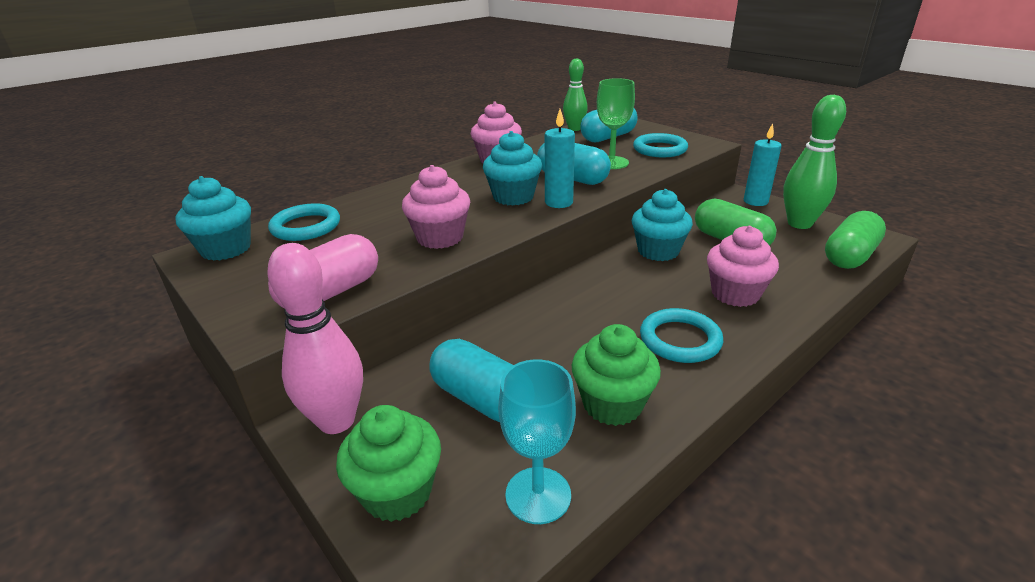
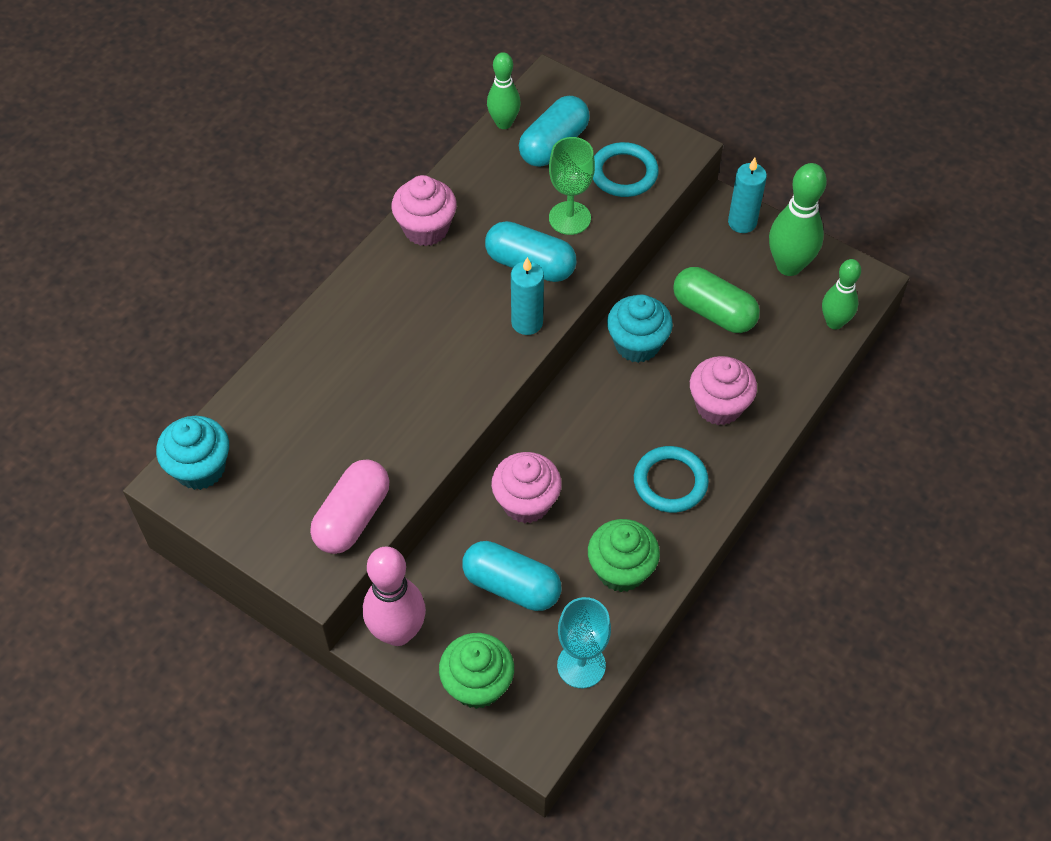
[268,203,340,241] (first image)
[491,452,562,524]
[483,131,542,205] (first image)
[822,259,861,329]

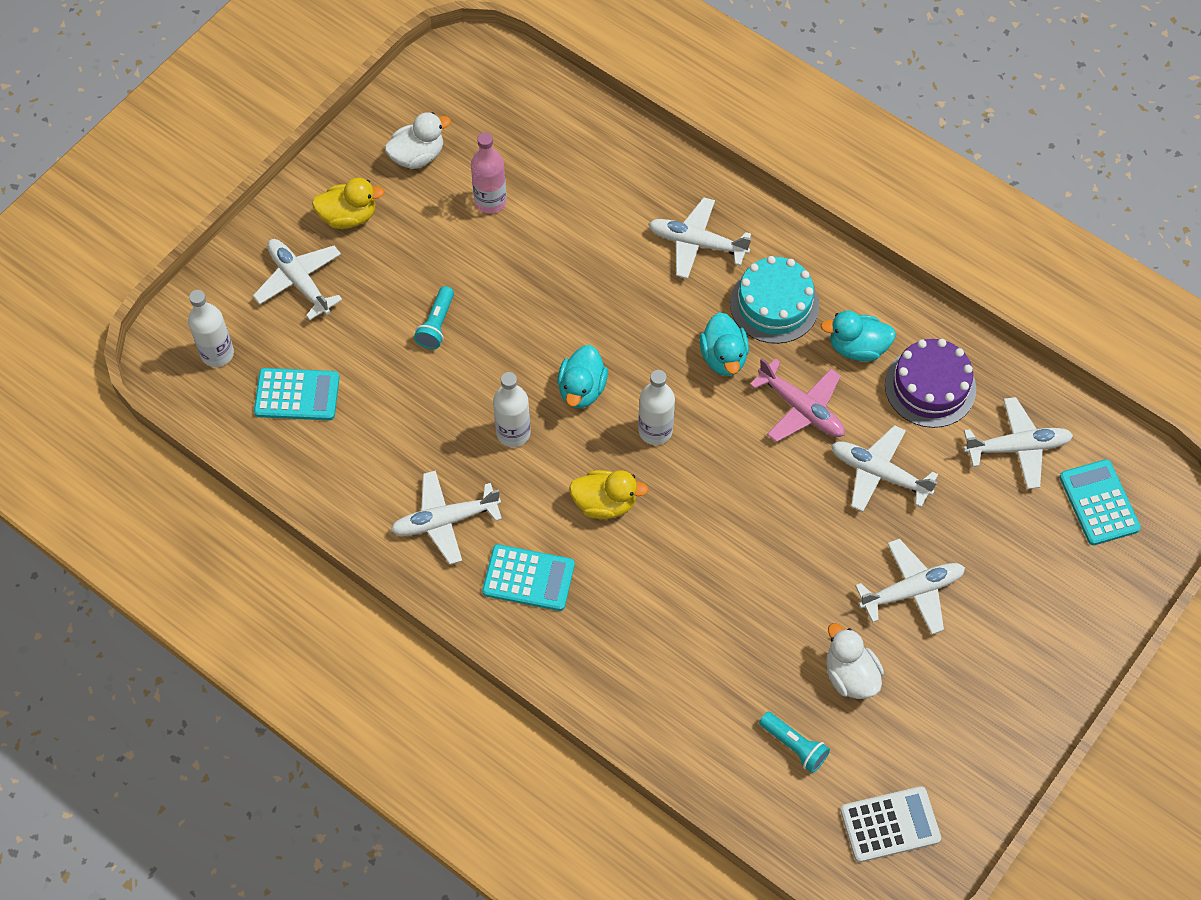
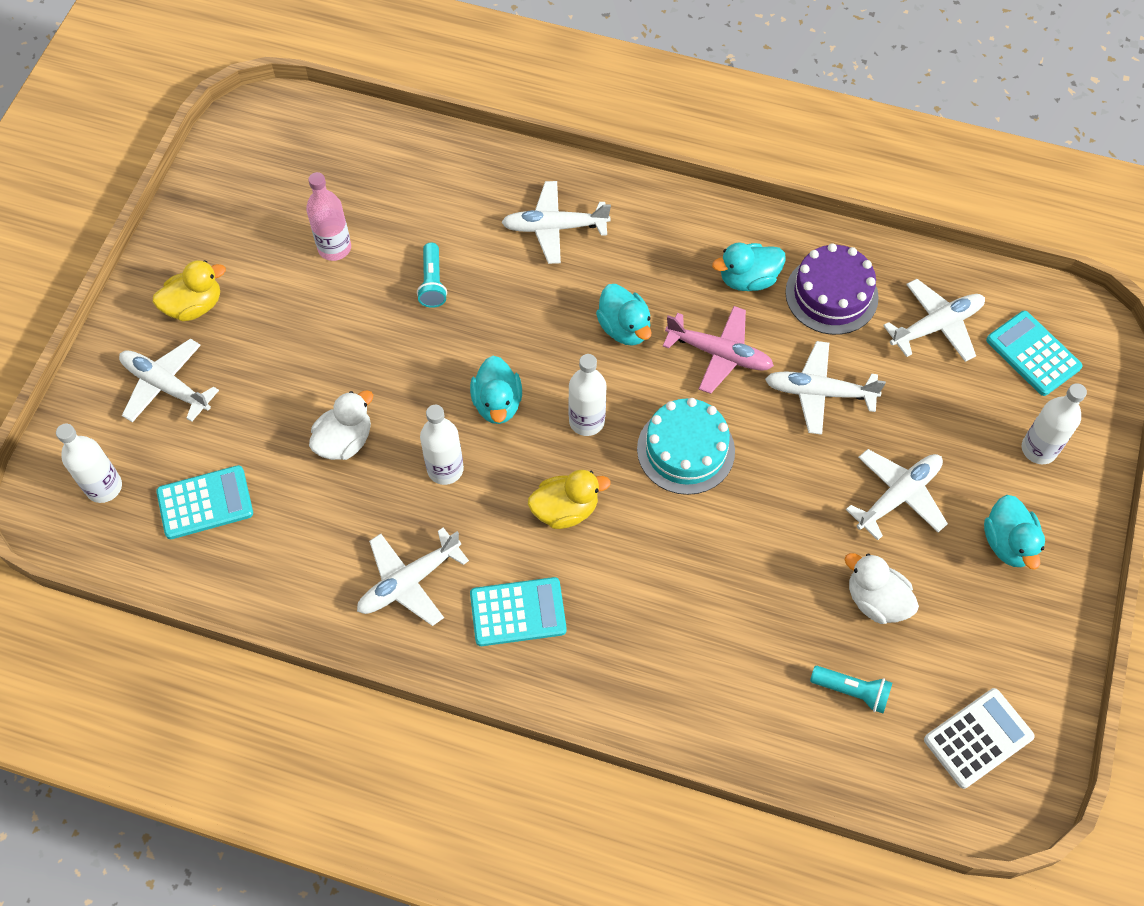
[309,390,373,460]
[417,243,447,308]
[637,398,735,495]
[984,495,1045,570]
[1022,383,1087,464]

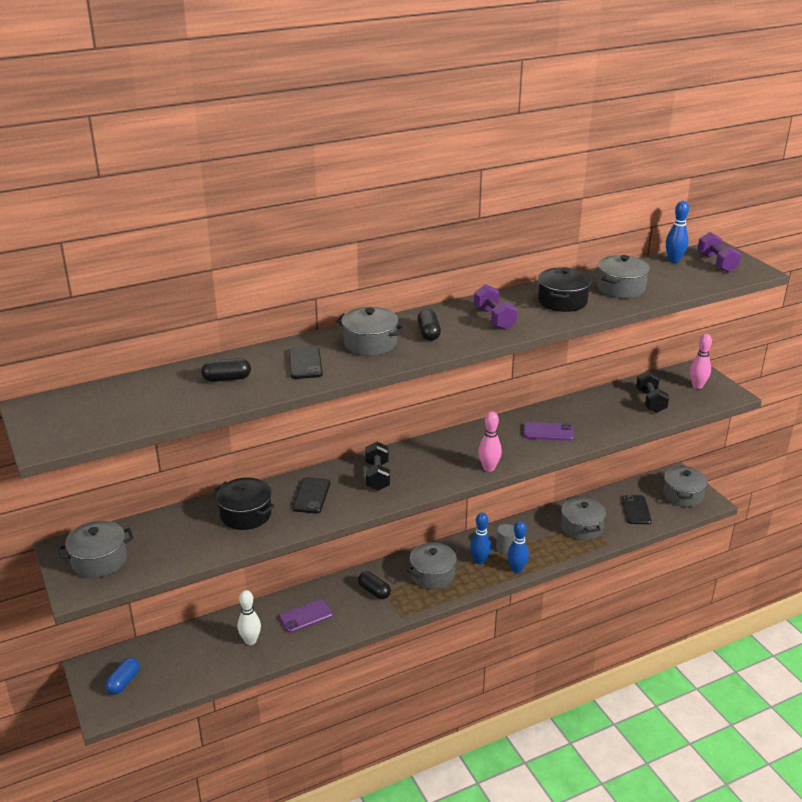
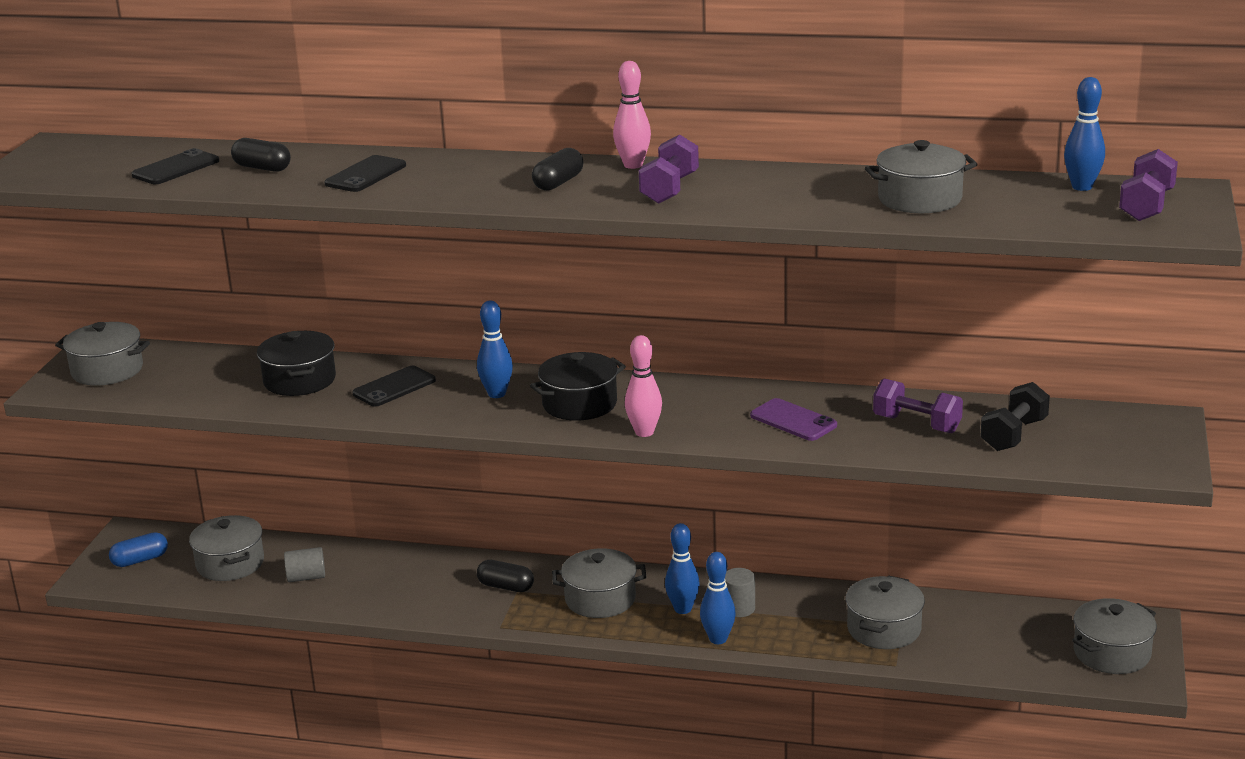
[284,547,325,582]
[279,599,333,633] (first image)
[189,515,264,581]
[477,560,534,592]
[477,301,513,398]
[530,352,626,421]
[132,148,219,184]
[613,61,651,169]
[873,378,963,433]

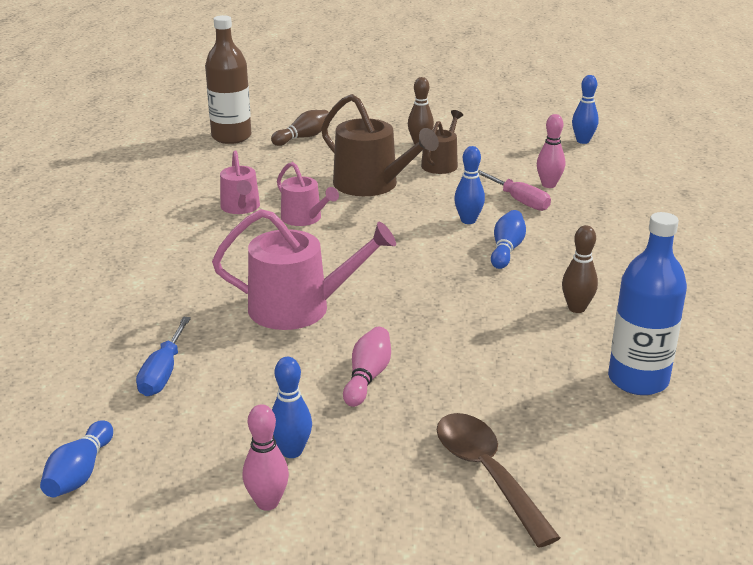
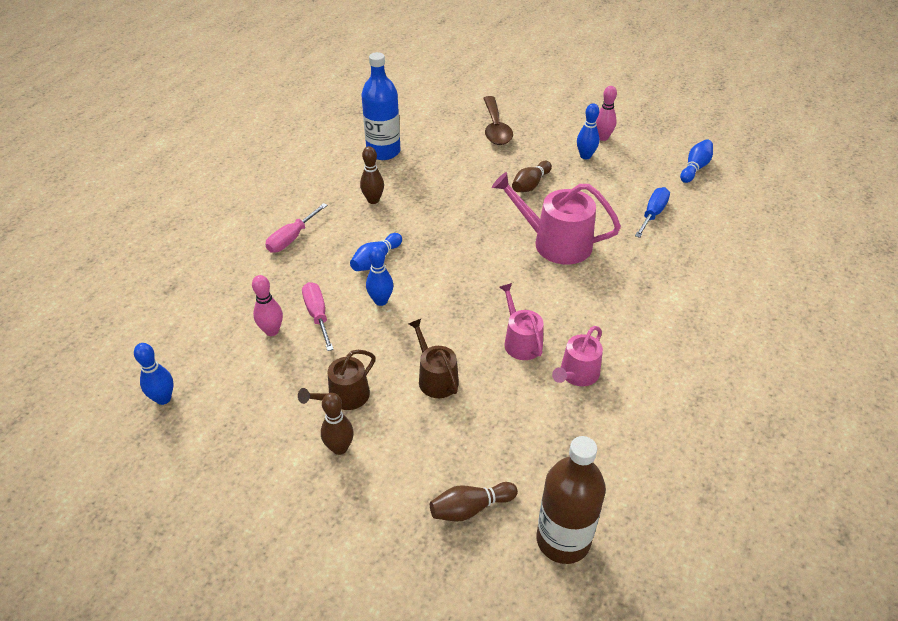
[552,326,603,386]
[408,319,459,398]
[512,161,552,192]
[265,203,328,253]

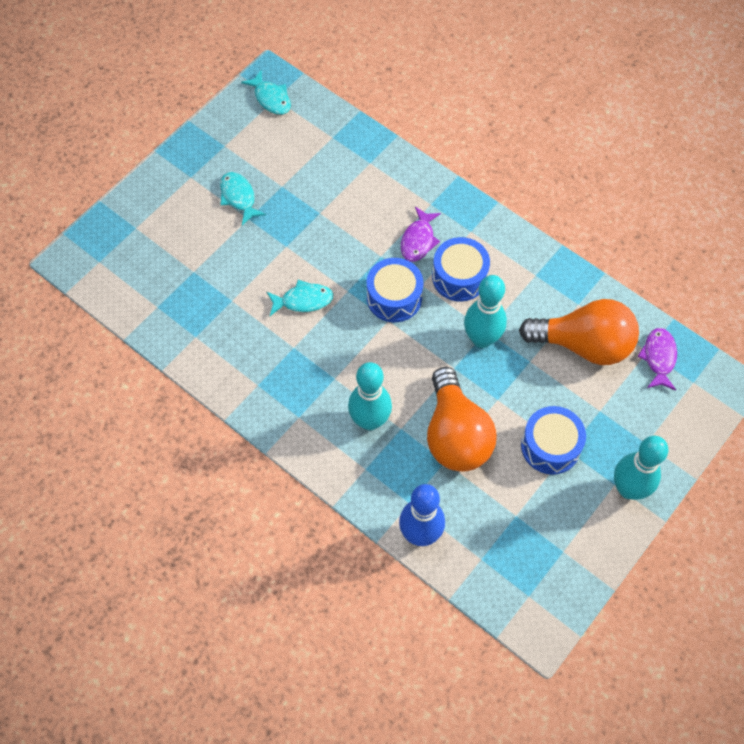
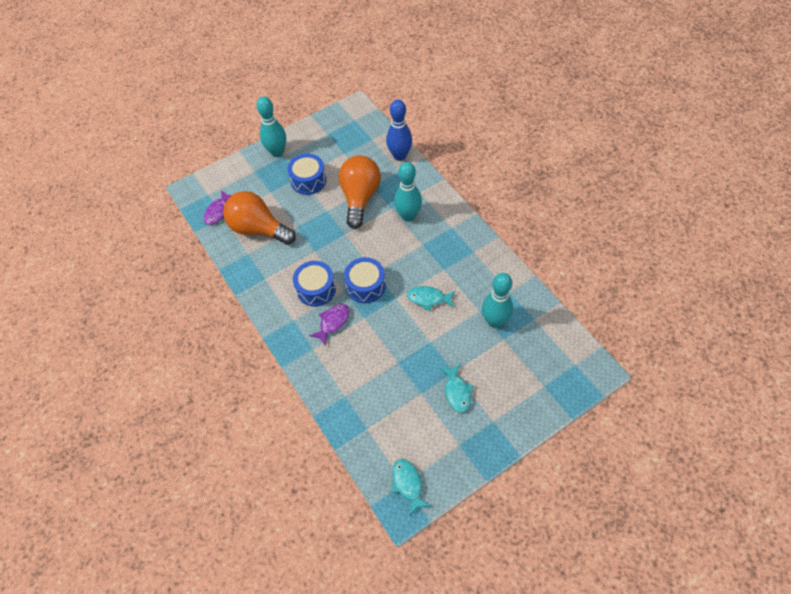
[482,273,513,328]

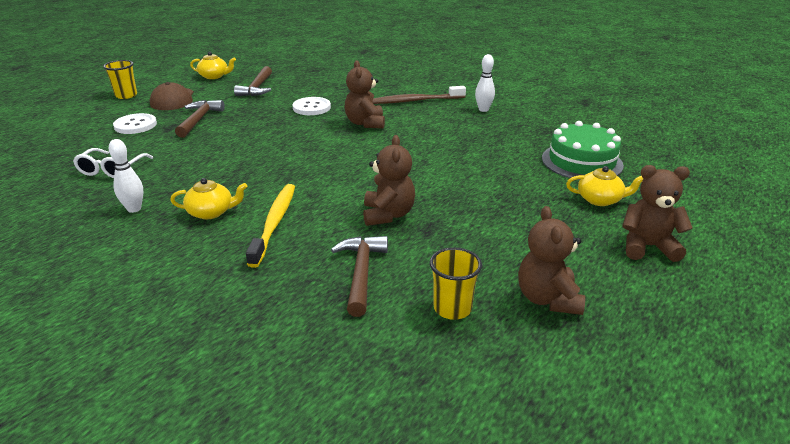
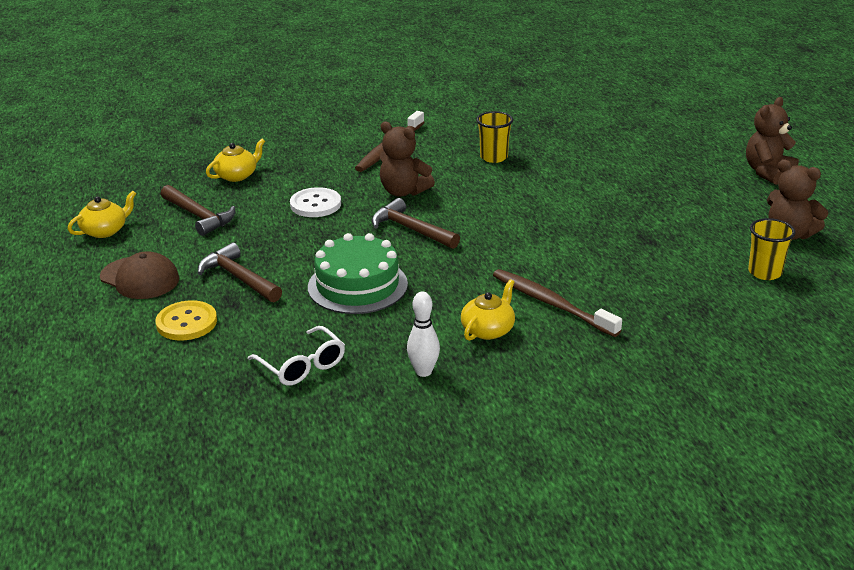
[476,111,513,163]
[156,300,217,340]
[493,269,622,337]
[372,198,460,249]
[363,135,415,226] (first image)
[475,54,495,112] (first image)
[308,233,408,314]
[206,139,265,182]

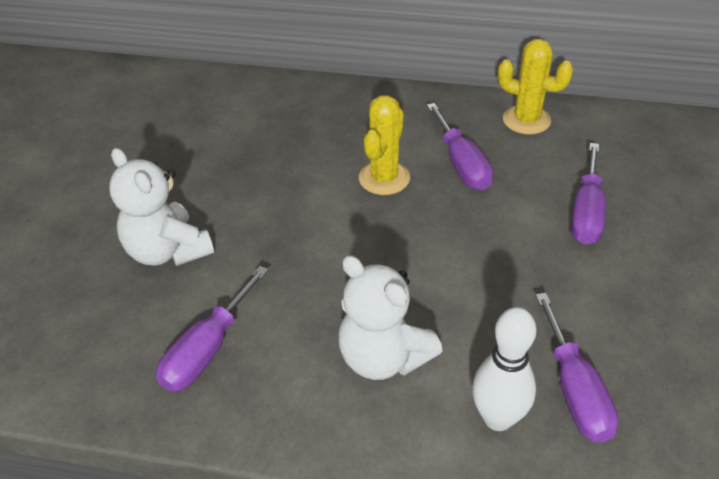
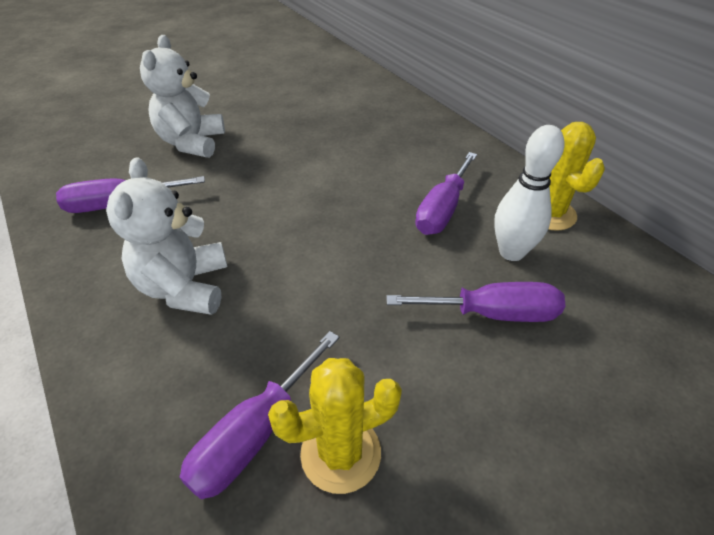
[268,358,402,494]
[494,125,565,261]
[386,282,565,322]

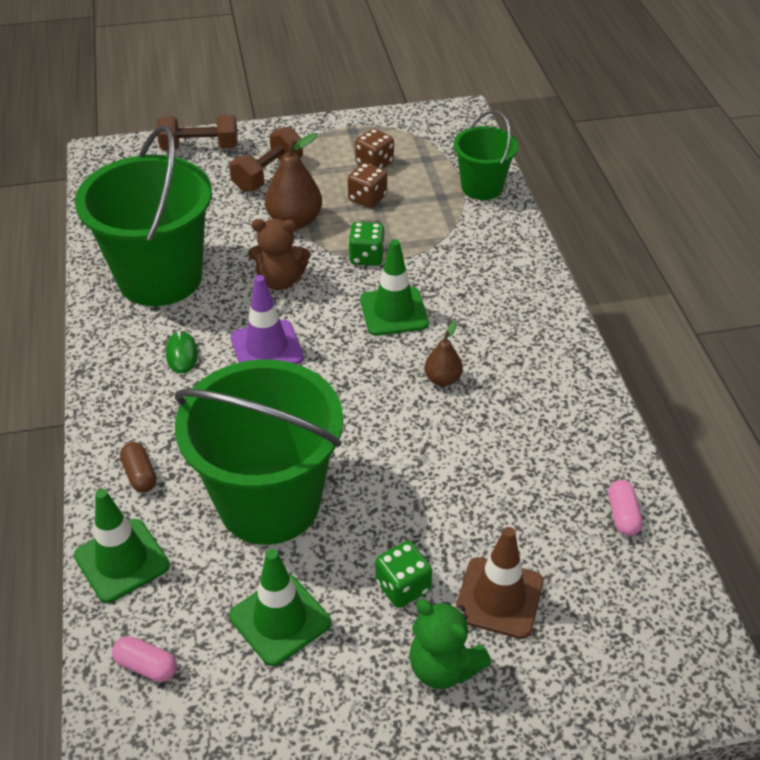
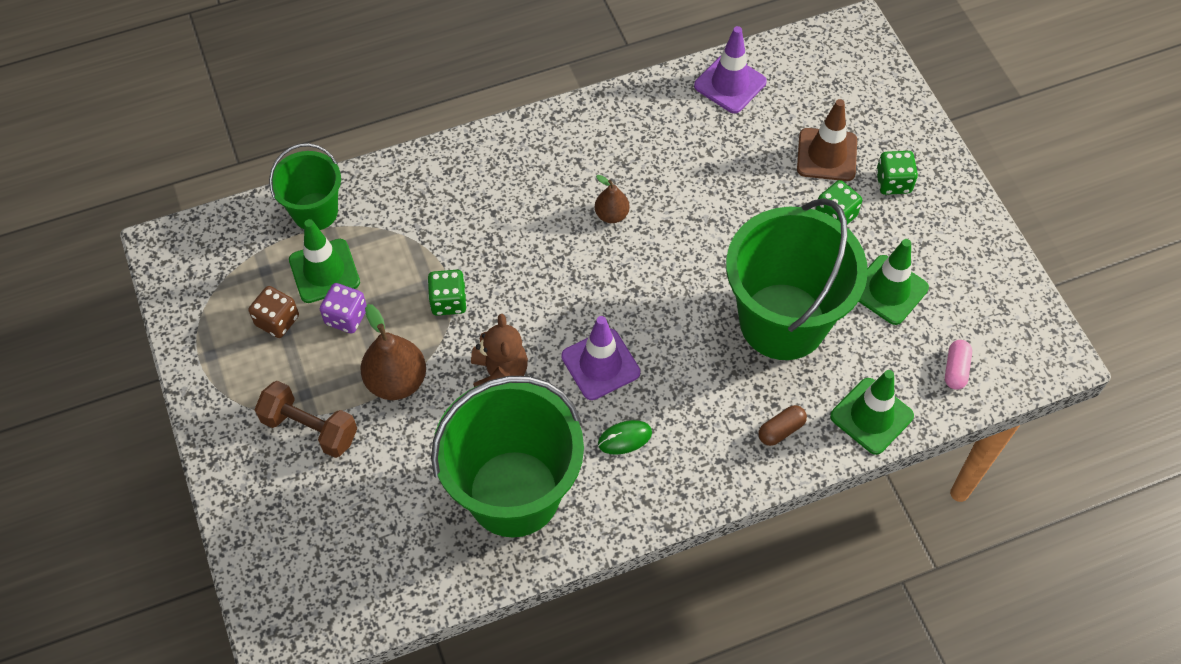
[157,115,238,150] (first image)
[320,283,367,334]
[289,219,360,303]
[876,151,918,195]
[694,26,767,113]

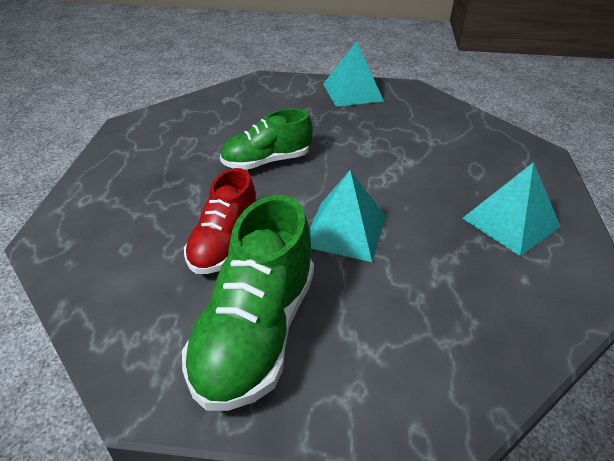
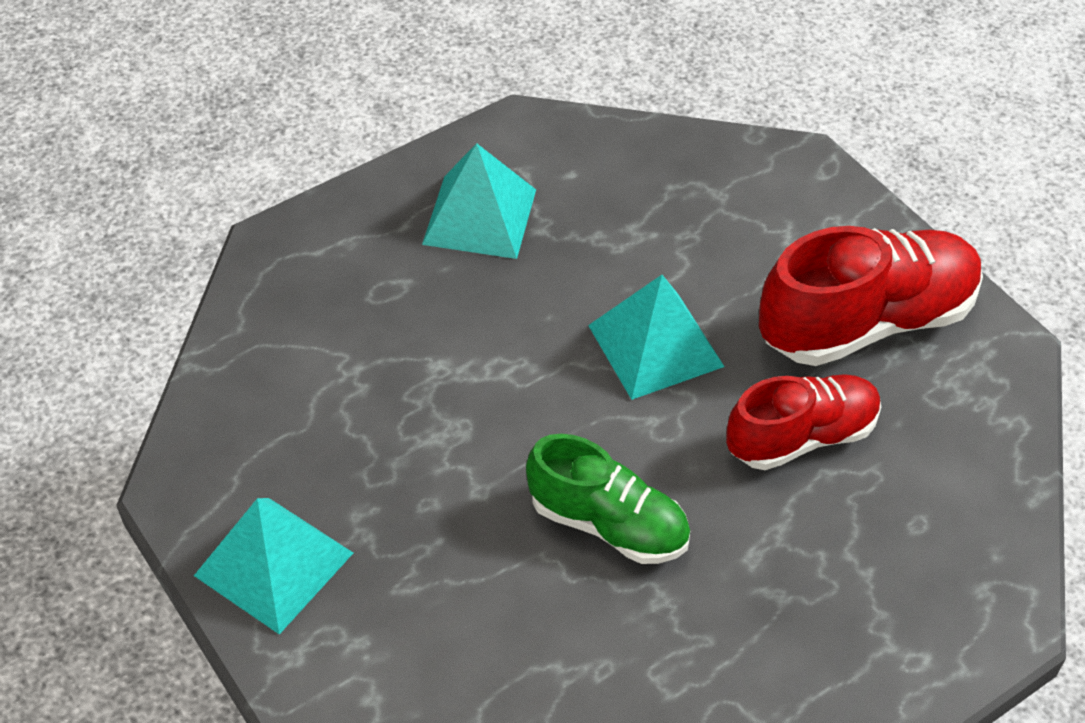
[759,226,983,366]

